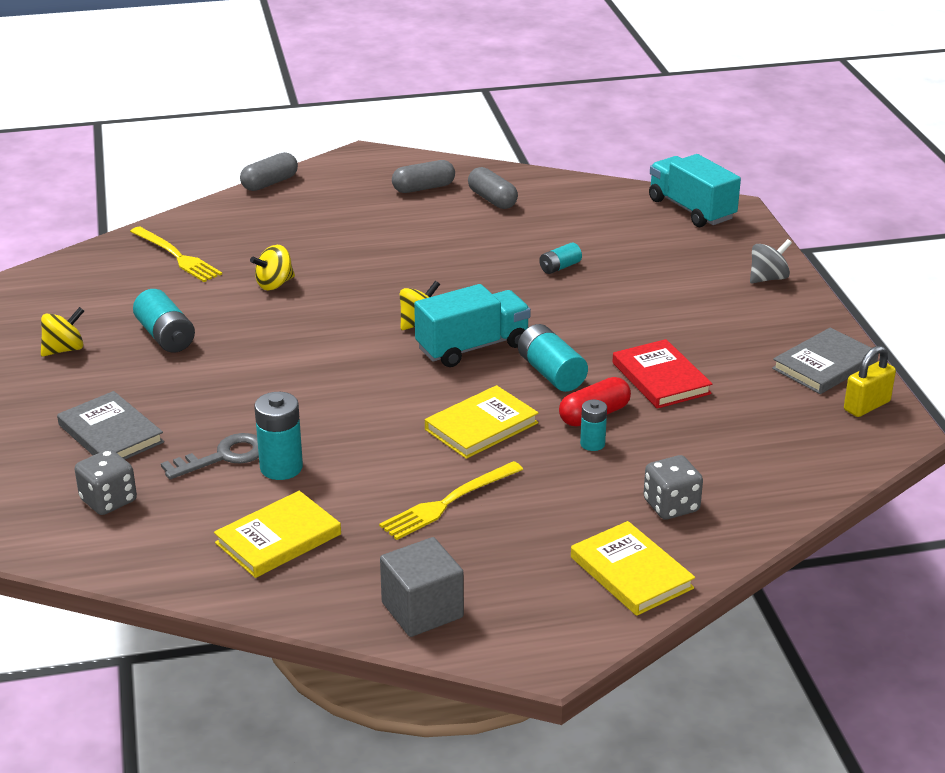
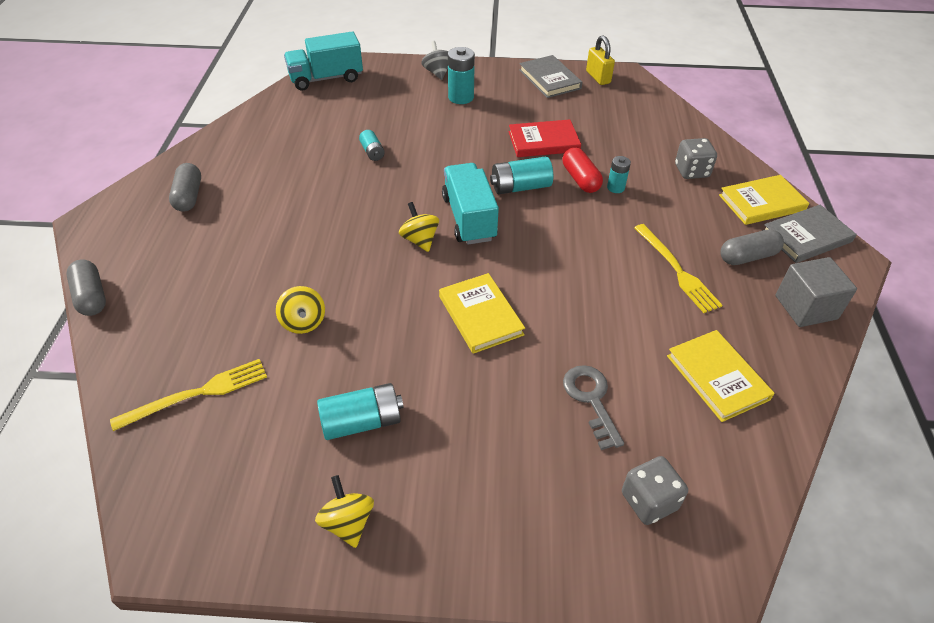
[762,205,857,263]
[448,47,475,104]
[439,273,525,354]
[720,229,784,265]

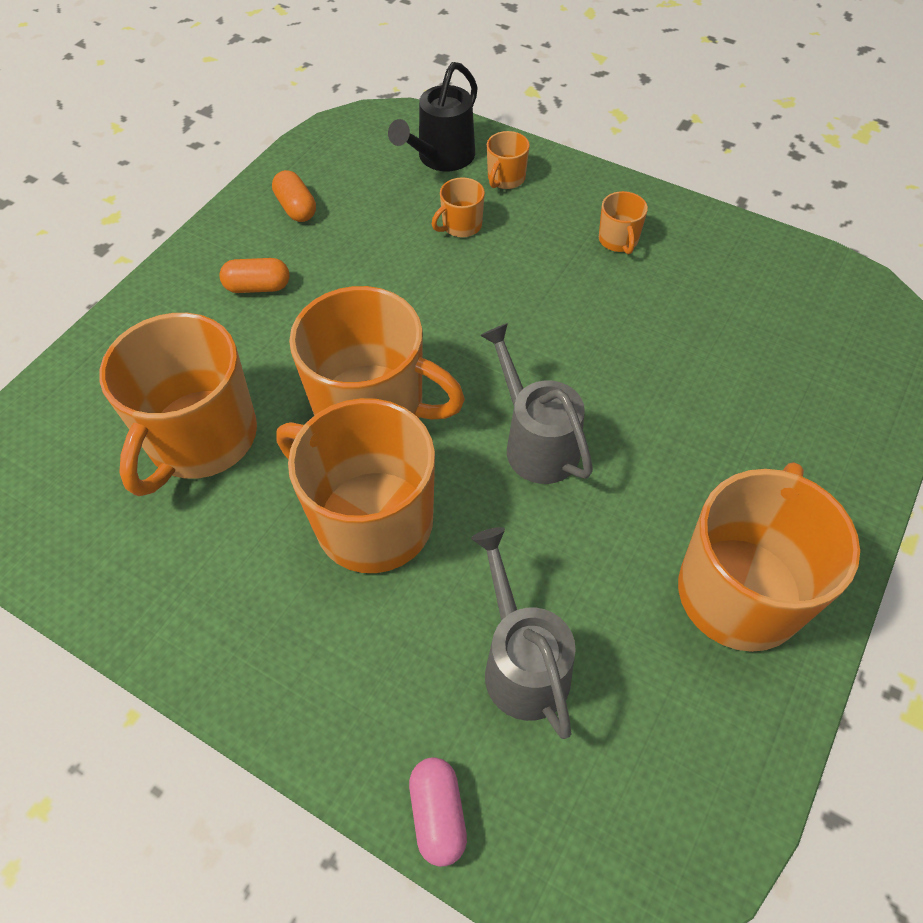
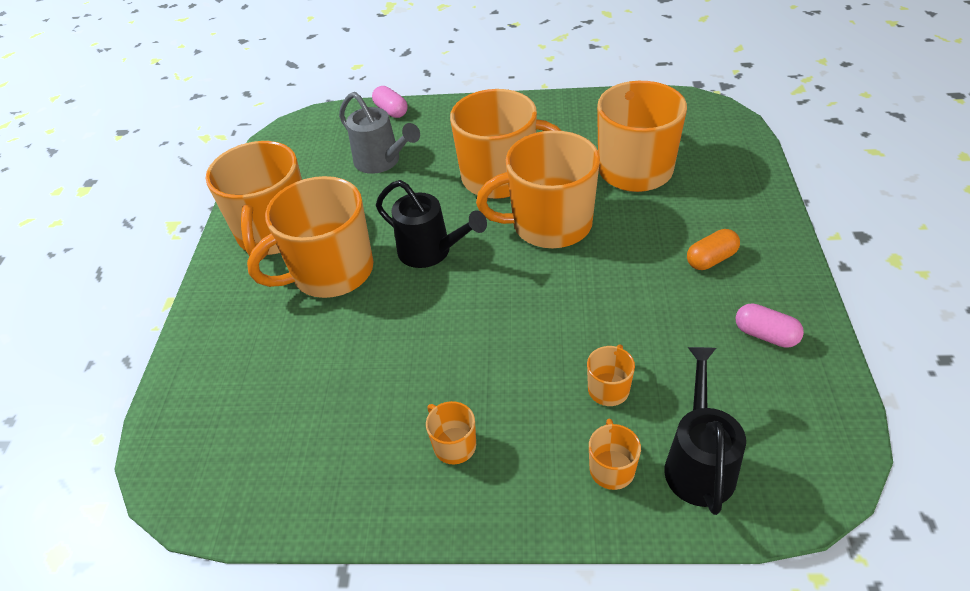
[736,303,804,348]
[376,180,487,268]
[247,176,373,298]

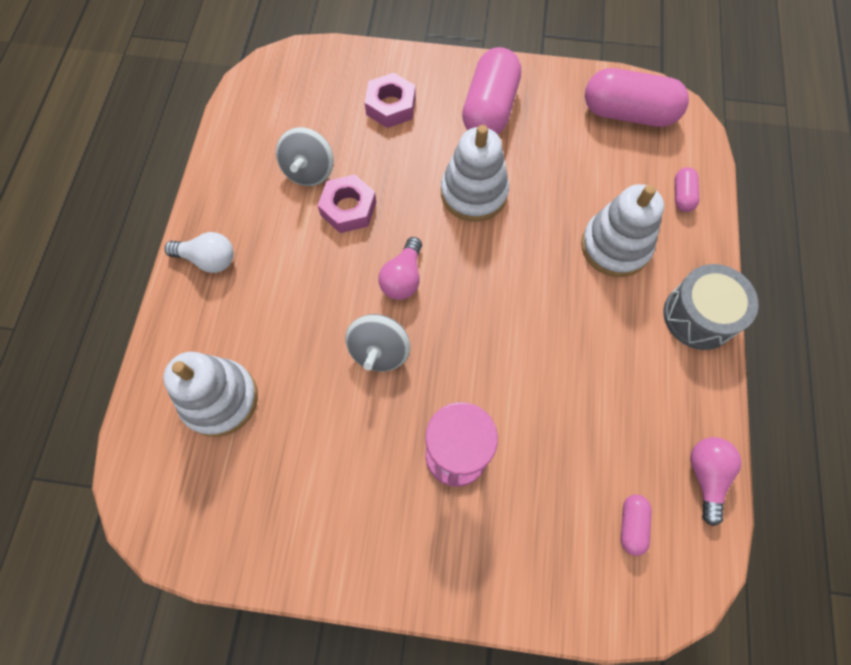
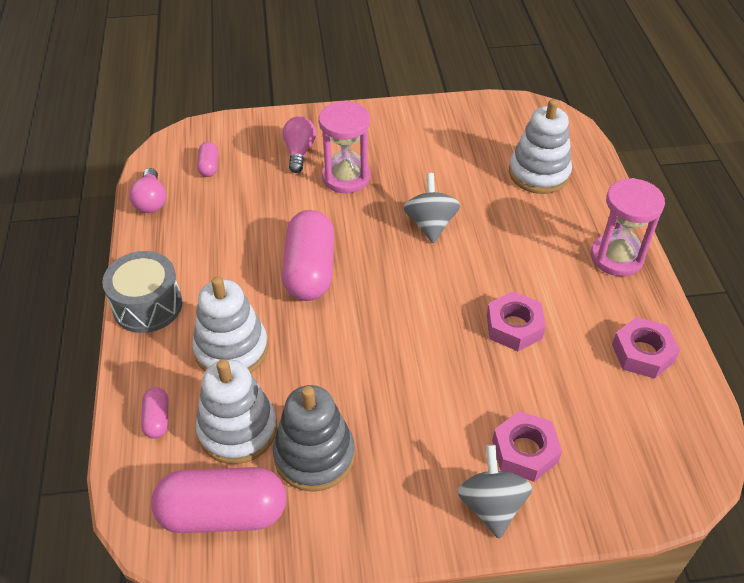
[591,178,665,276]
[457,445,532,539]
[283,116,316,173]
[196,359,277,464]
[282,210,334,301]
[273,385,355,492]
[612,317,680,379]

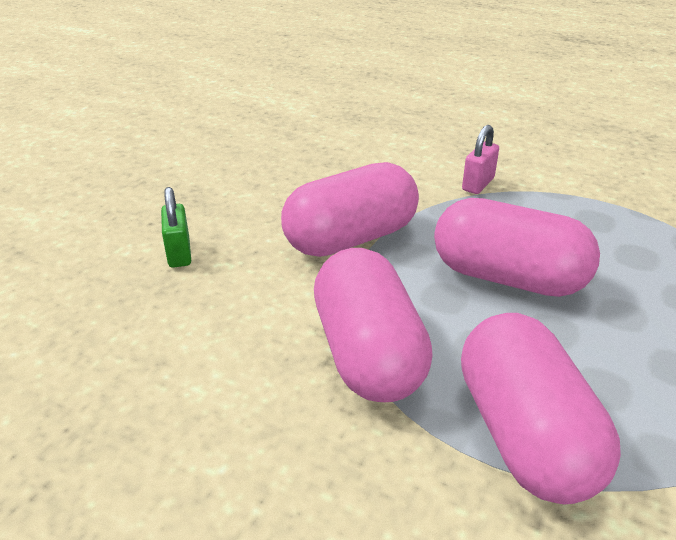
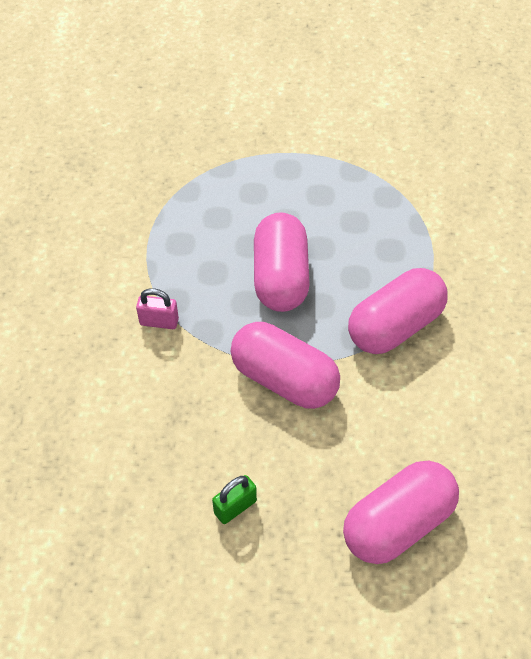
[212,475,257,524]
[343,460,459,564]

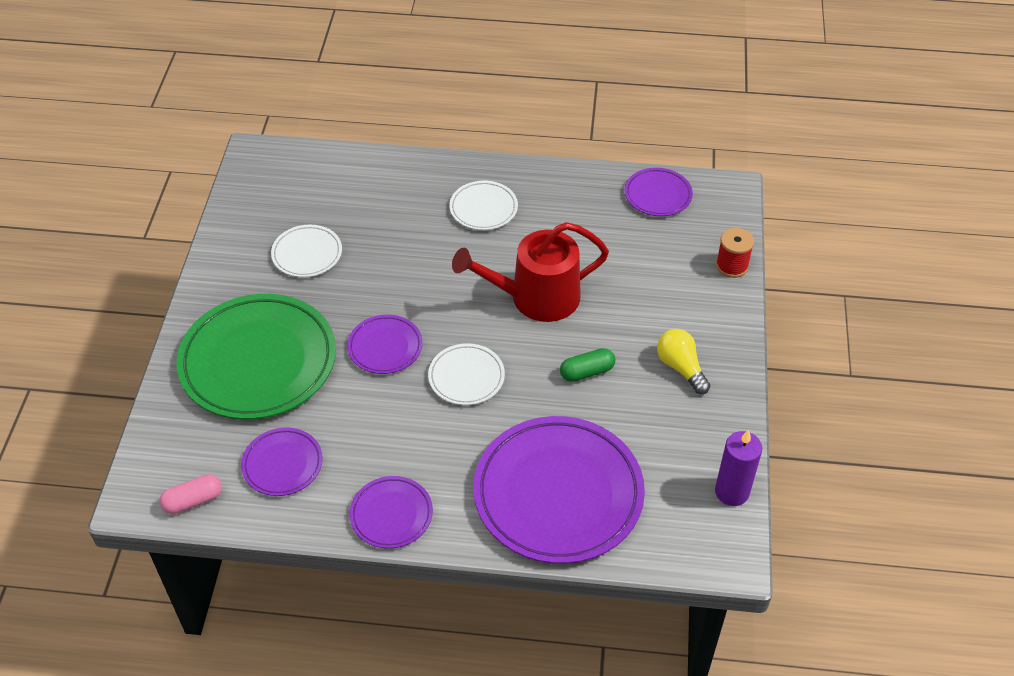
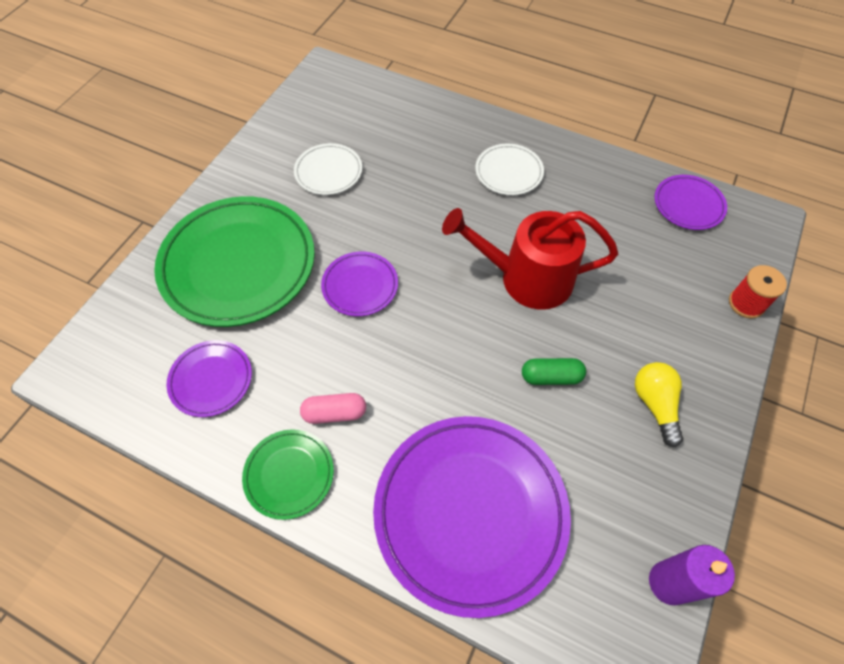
[300,393,366,424]
[242,429,334,520]
[428,343,505,405] (first image)

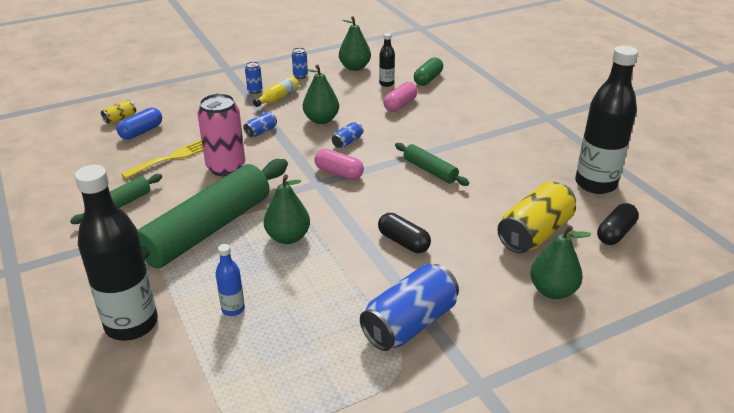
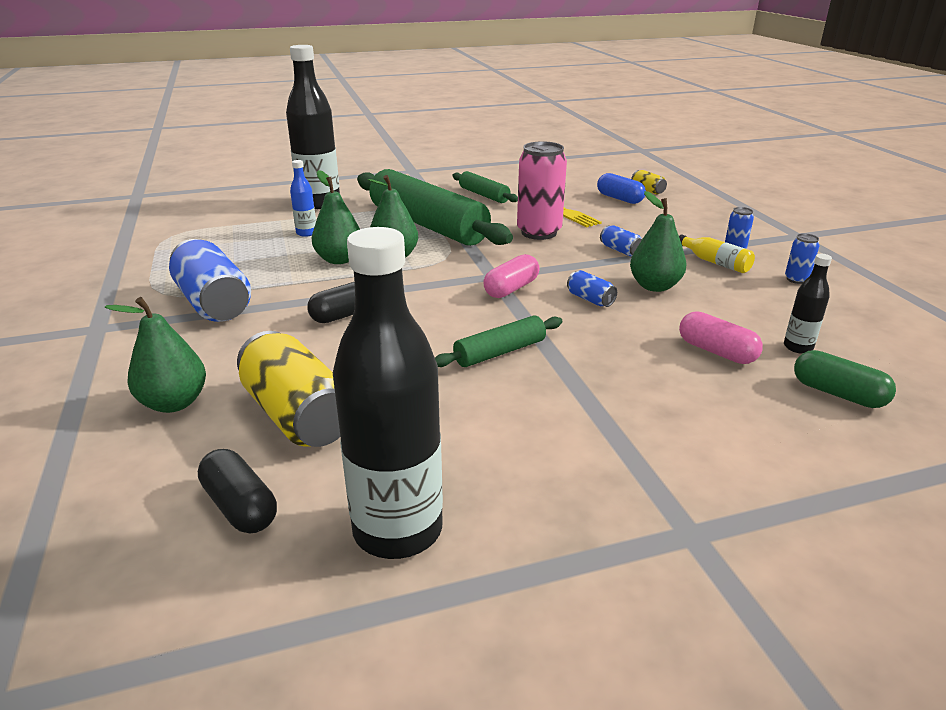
[312,170,360,264]

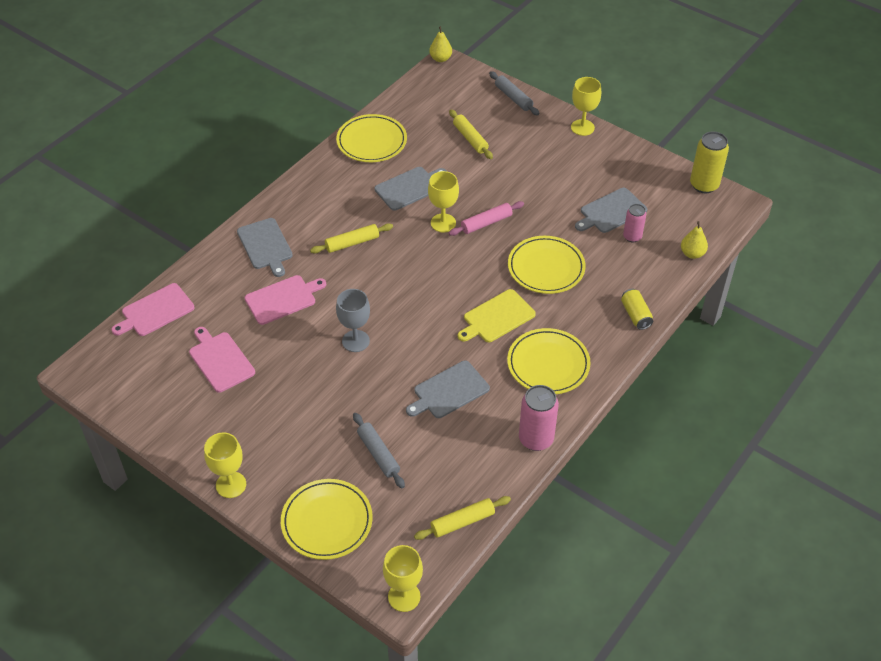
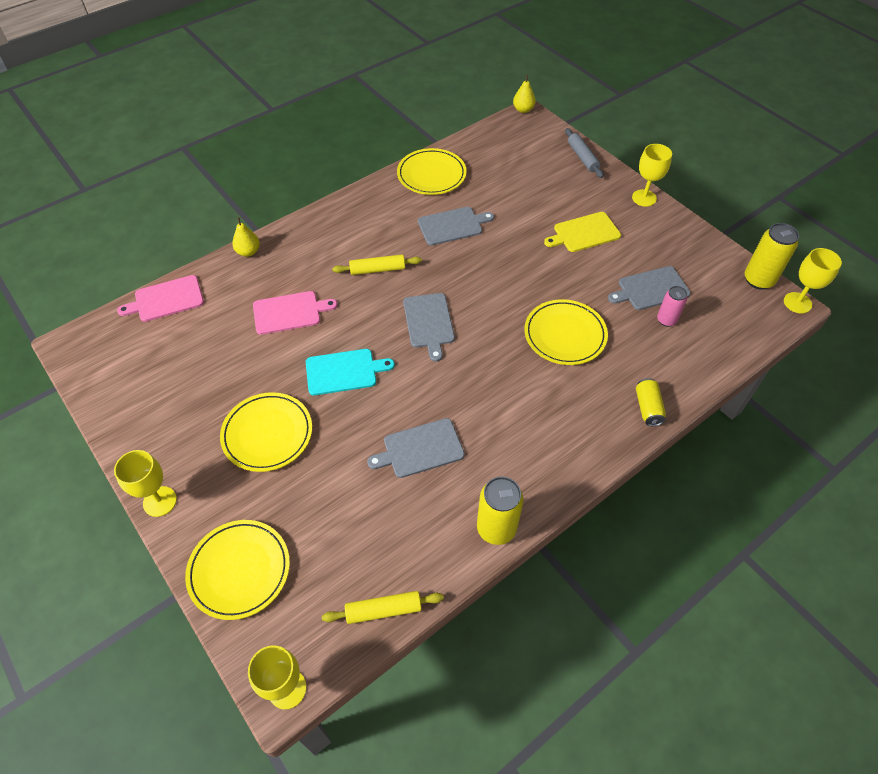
[189,327,255,393] (first image)
[403,293,455,362]
[306,349,395,395]
[353,413,405,488] (first image)
[784,248,842,313]
[449,109,493,159] (first image)
[449,201,524,236] (first image)
[544,212,621,252]
[220,392,312,472]
[477,476,524,545]
[232,217,260,257]

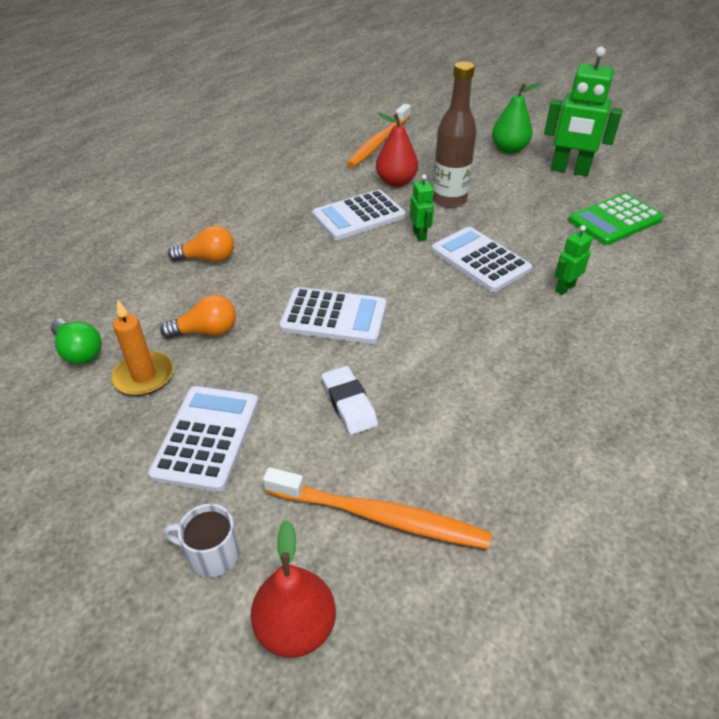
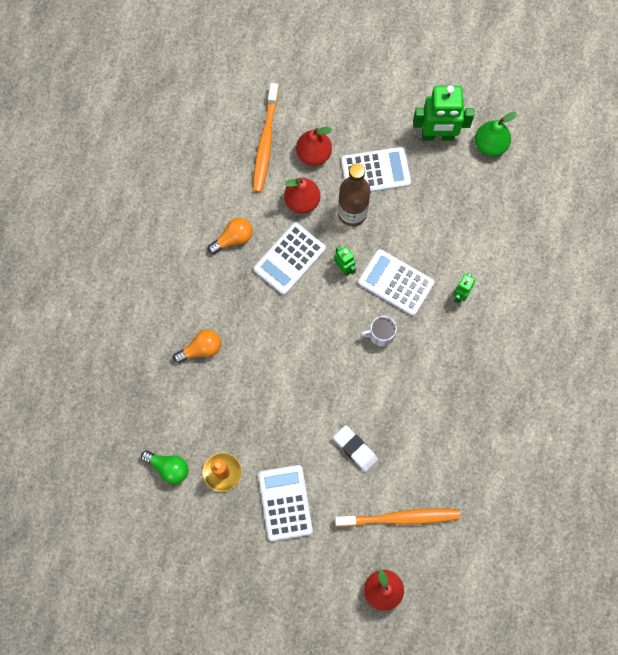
[208,218,253,254]
[360,316,397,347]
[341,147,411,192]
[475,112,517,157]
[568,193,664,245] (first image)
[296,127,332,166]

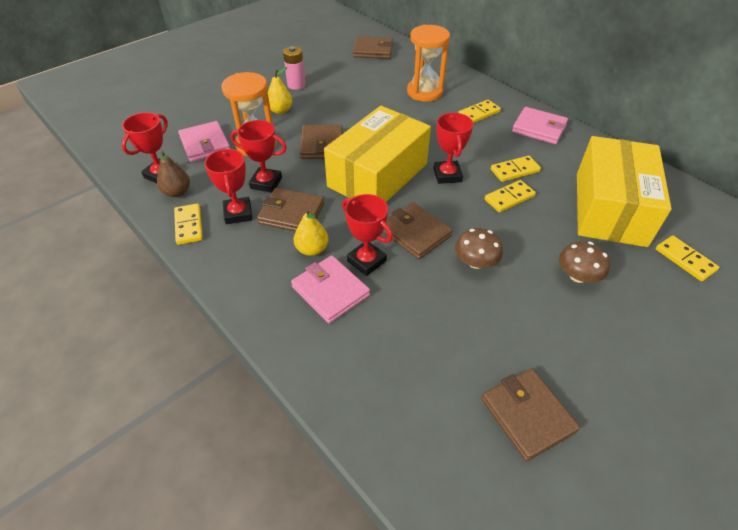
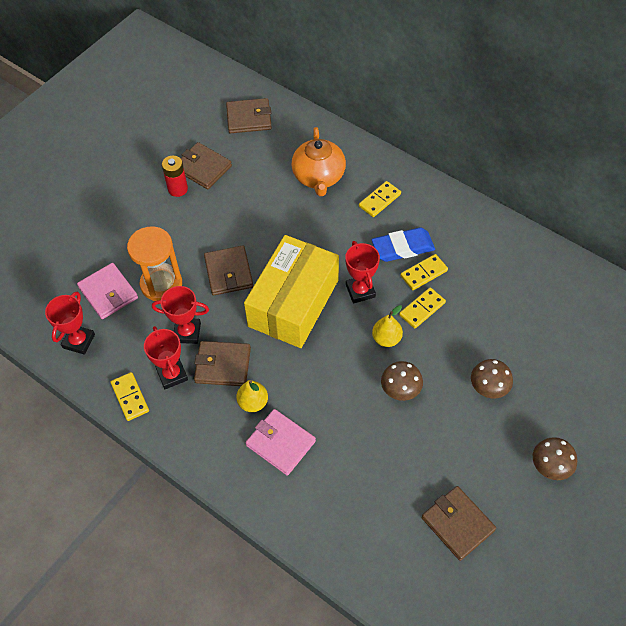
[157,151,190,197] (first image)
[372,305,403,347]
[162,156,188,197]
[342,194,393,276] (first image)
[180,142,232,189]
[291,127,346,196]
[512,107,568,144] (first image)
[577,136,672,247] (first image)
[656,236,719,282] (first image)
[372,227,435,262]
[533,437,577,480]

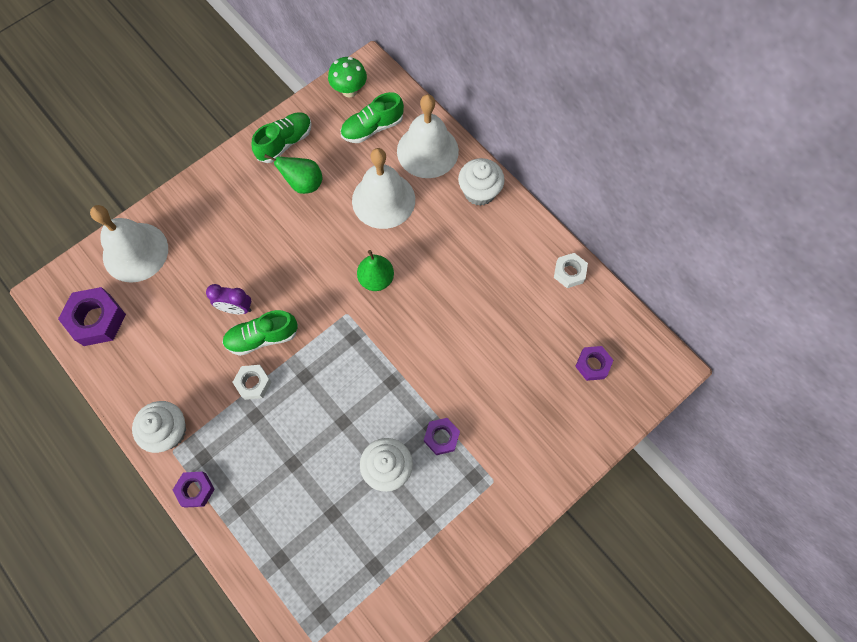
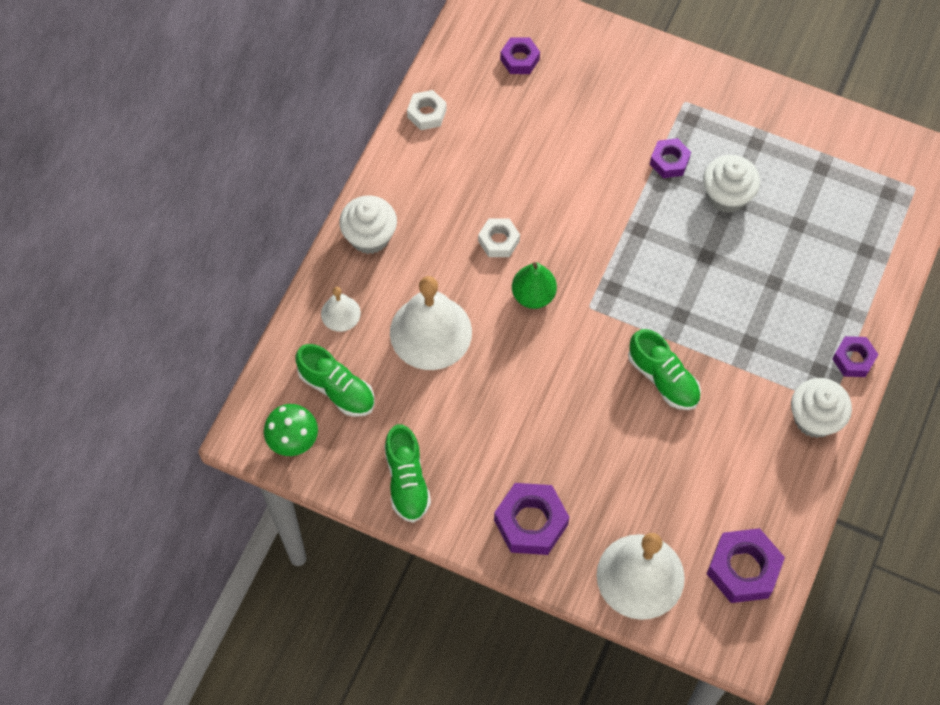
[206,284,251,314] (first image)
[478,218,520,257]
[384,424,431,523]
[264,154,323,194] (first image)
[321,287,361,332]
[494,483,569,555]

